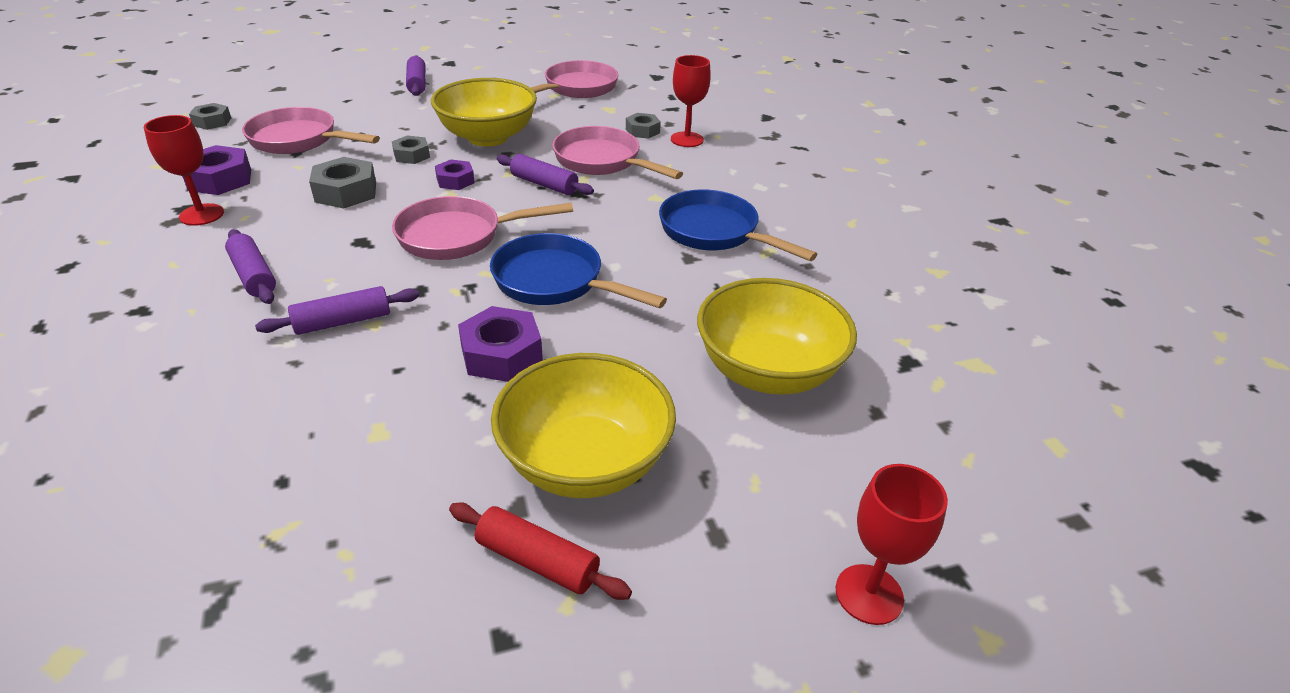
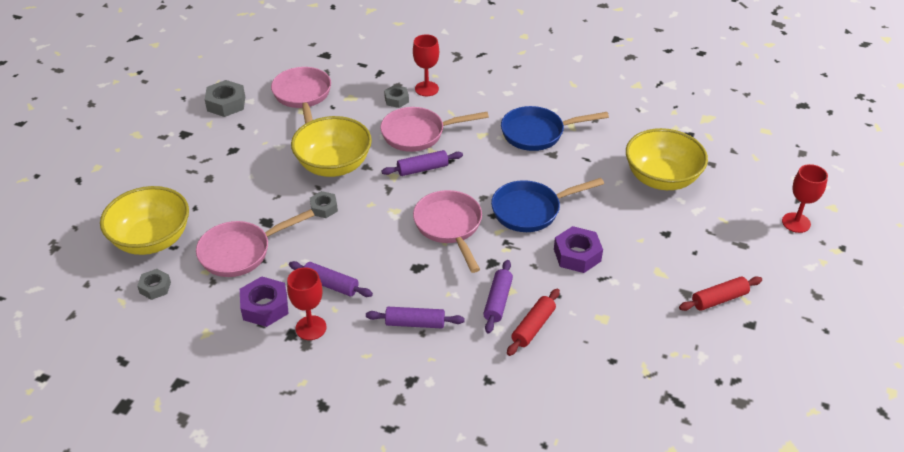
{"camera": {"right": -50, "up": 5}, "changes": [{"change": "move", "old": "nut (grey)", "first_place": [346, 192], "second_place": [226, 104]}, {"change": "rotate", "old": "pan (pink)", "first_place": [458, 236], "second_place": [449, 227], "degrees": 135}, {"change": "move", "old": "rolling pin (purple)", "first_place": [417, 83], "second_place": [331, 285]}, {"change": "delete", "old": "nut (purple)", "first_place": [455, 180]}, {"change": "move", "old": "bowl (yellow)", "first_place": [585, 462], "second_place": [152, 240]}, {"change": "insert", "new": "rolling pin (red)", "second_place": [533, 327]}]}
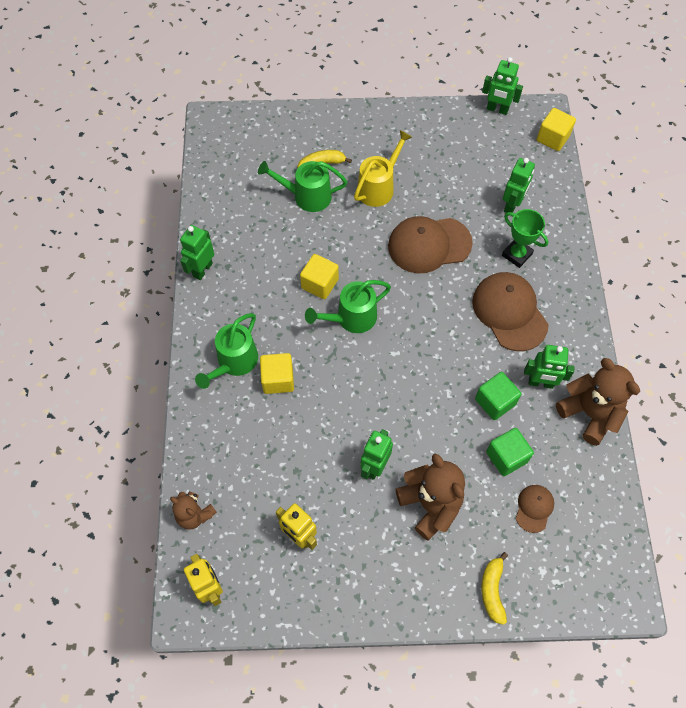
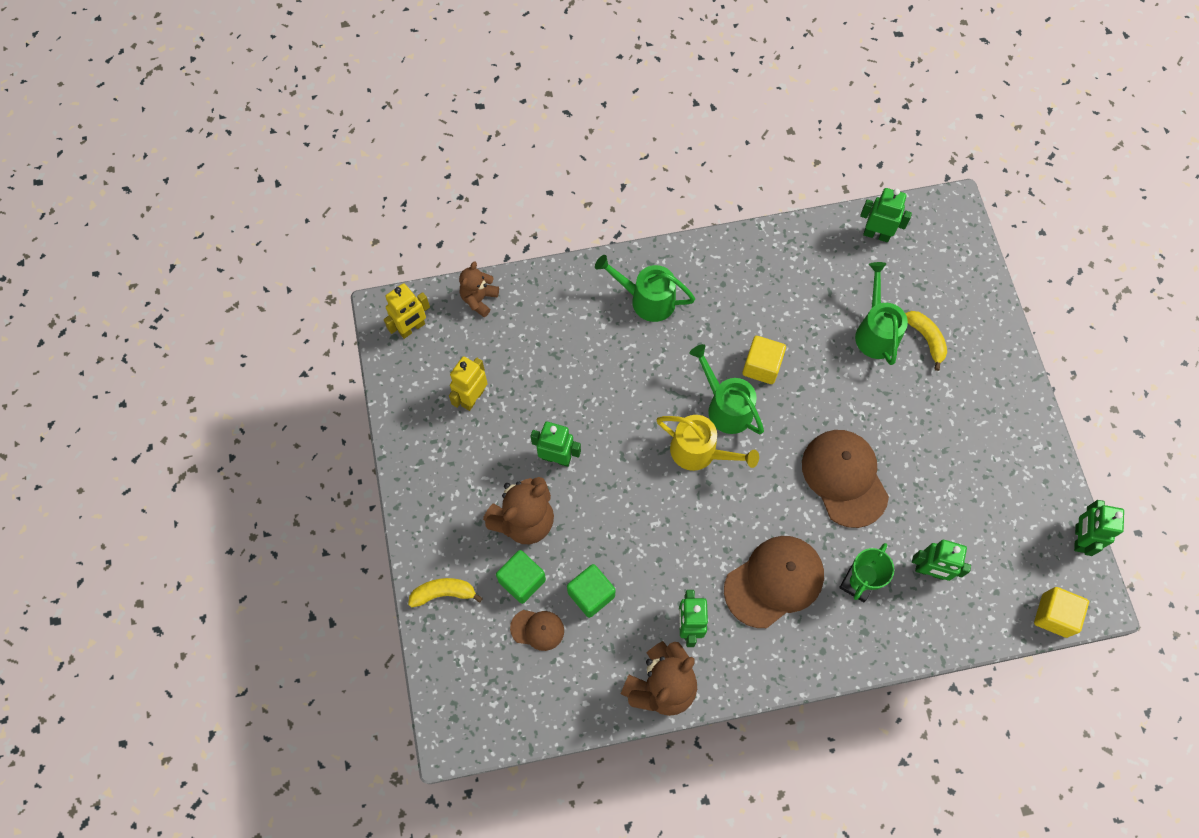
{"camera": {"right": 80, "up": 5}, "changes": [{"change": "move", "old": "robot (green)", "first_place": [202, 270], "second_place": [876, 234]}, {"change": "delete", "old": "cube (yellow)", "first_place": [278, 379]}, {"change": "move", "old": "watering can (yellow)", "first_place": [379, 187], "second_place": [700, 452]}, {"change": "move", "old": "cube (green)", "first_place": [495, 402], "second_place": [522, 580]}]}
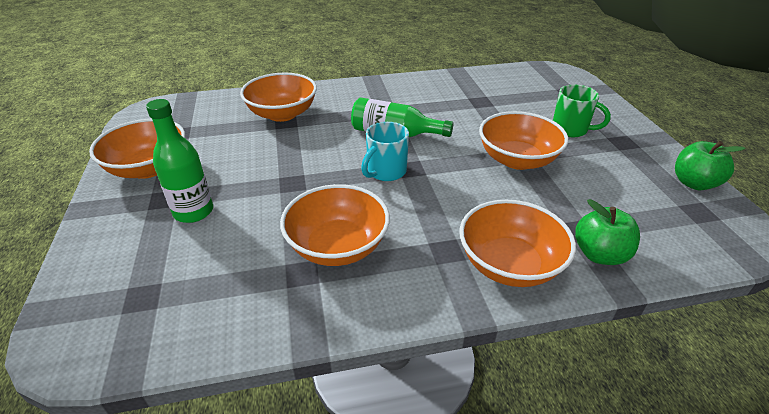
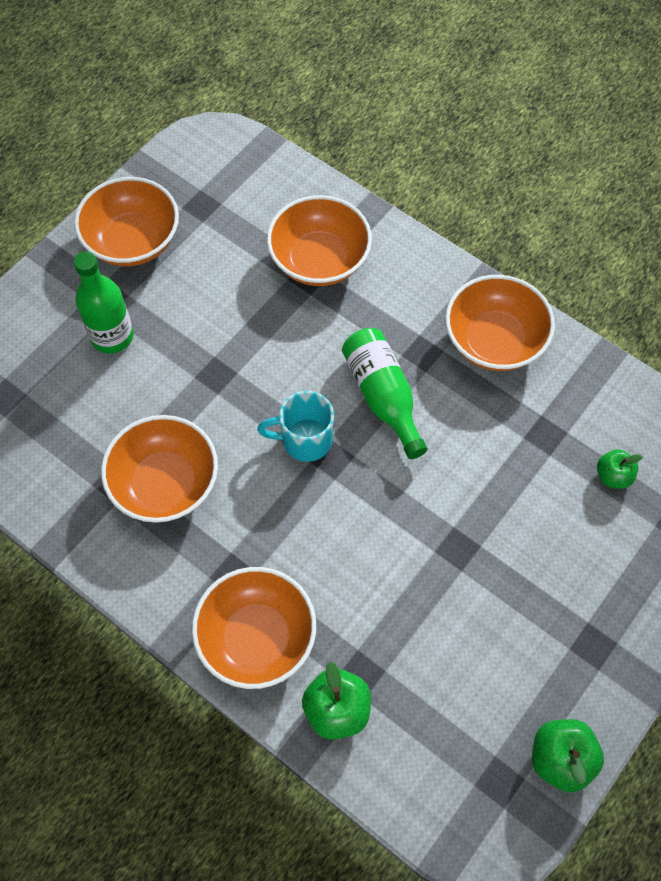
{"camera": {"right": 50, "up": 25}, "changes": [{"change": "move", "old": "bowl (orange)", "first_place": [517, 159], "second_place": [494, 341]}, {"change": "delete", "old": "mug (green)", "first_place": [570, 129]}, {"change": "insert", "new": "apple (green)", "second_place": [613, 476]}]}
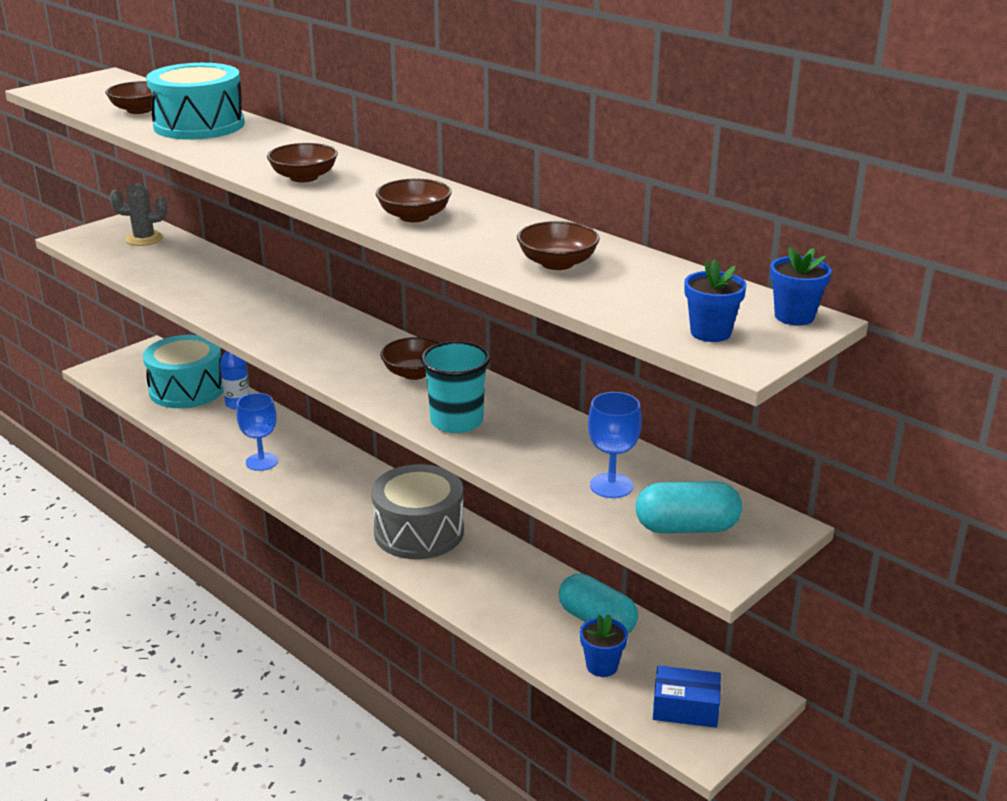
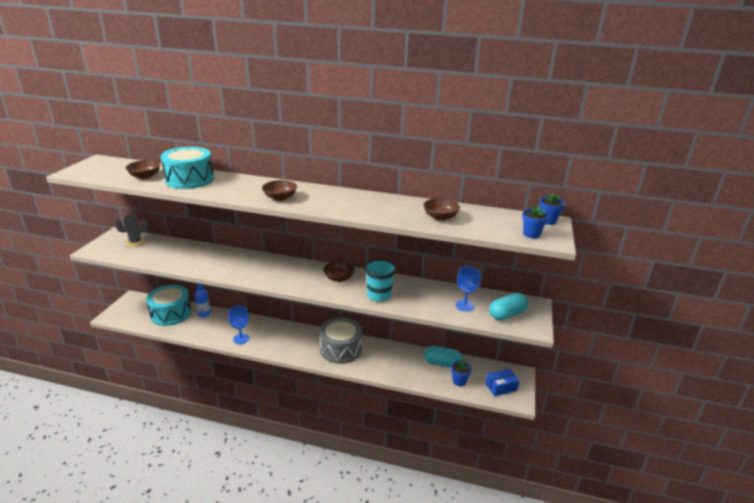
{"camera": {"right": -30, "up": 0}, "changes": [{"change": "delete", "old": "bowl (brown)", "first_place": [414, 216]}]}
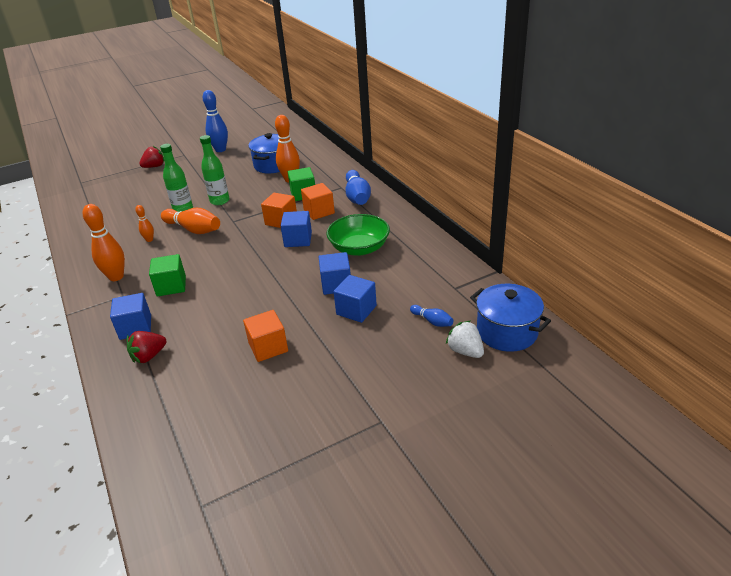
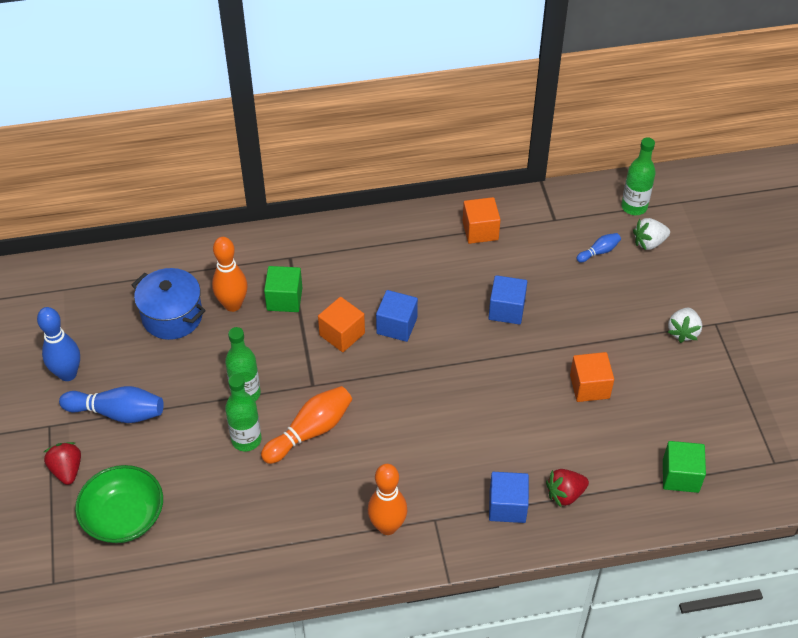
{"camera": {"right": -75, "up": 15}, "changes": [{"change": "rotate", "old": "strawberry (red)", "first_place": [149, 356], "second_place": [565, 494], "degrees": 90}, {"change": "delete", "old": "bowling pin (orange)", "first_place": [149, 240]}, {"change": "move", "old": "cube (green)", "first_place": [171, 286], "second_place": [680, 476]}, {"change": "move", "old": "cube (orange)", "first_place": [319, 211], "second_place": [480, 230]}, {"change": "move", "old": "bowl (green)", "first_place": [359, 248], "second_place": [124, 517]}, {"change": "delete", "old": "cube (blue)", "first_place": [356, 310]}, {"change": "move", "old": "bowling pin (blue)", "first_place": [357, 197], "second_place": [117, 413]}, {"change": "replace", "old": "pot (blue)", "new": "bottle (green)", "first_place": [507, 332], "second_place": [634, 207]}, {"change": "insert", "new": "strawberry (white)", "second_place": [683, 332]}]}
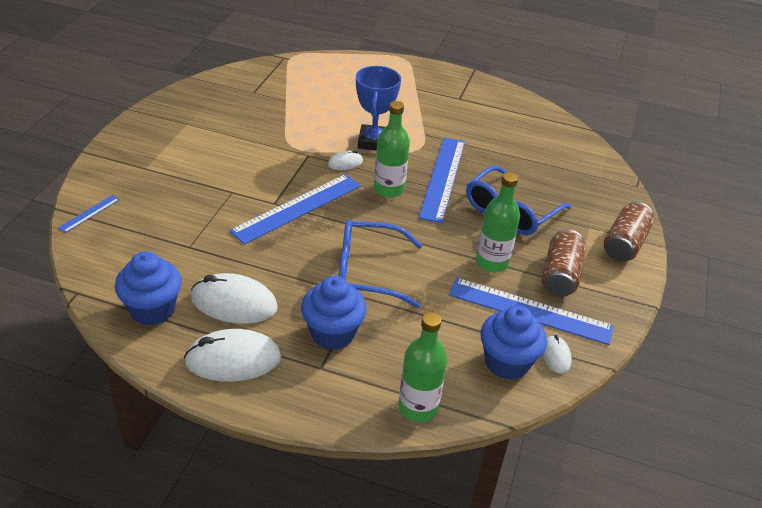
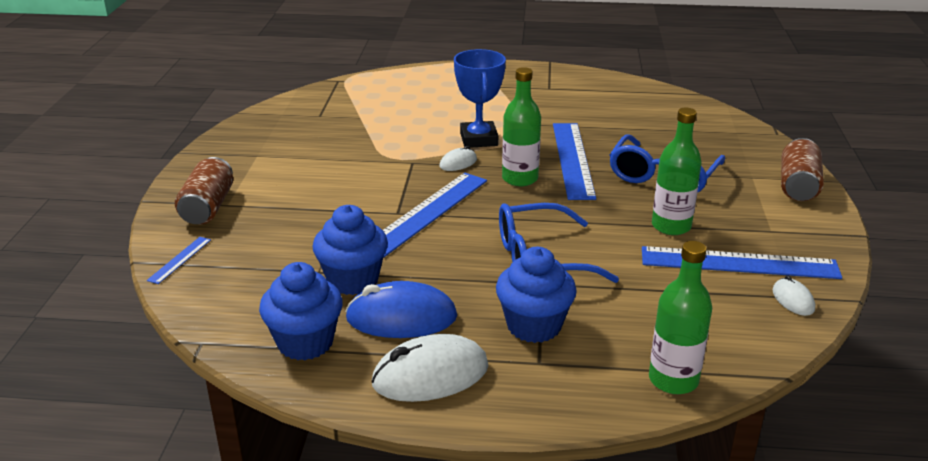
{"camera": {"right": -10, "up": -10}, "changes": [{"change": "recolor", "old": "mouse (white)", "new": "mouse (blue)", "first_place": [234, 303], "second_place": [401, 318]}, {"change": "move", "old": "cupcake (blue)", "first_place": [507, 362], "second_place": [353, 280]}, {"change": "move", "old": "can (brown)", "first_place": [560, 275], "second_place": [208, 207]}]}
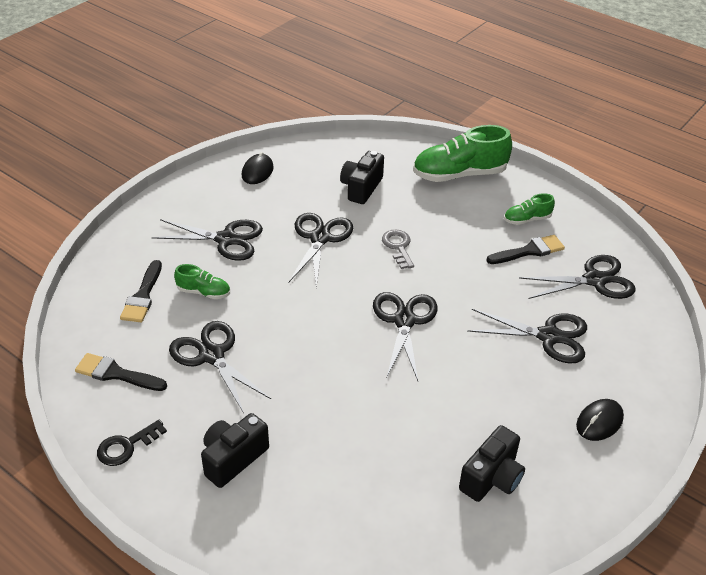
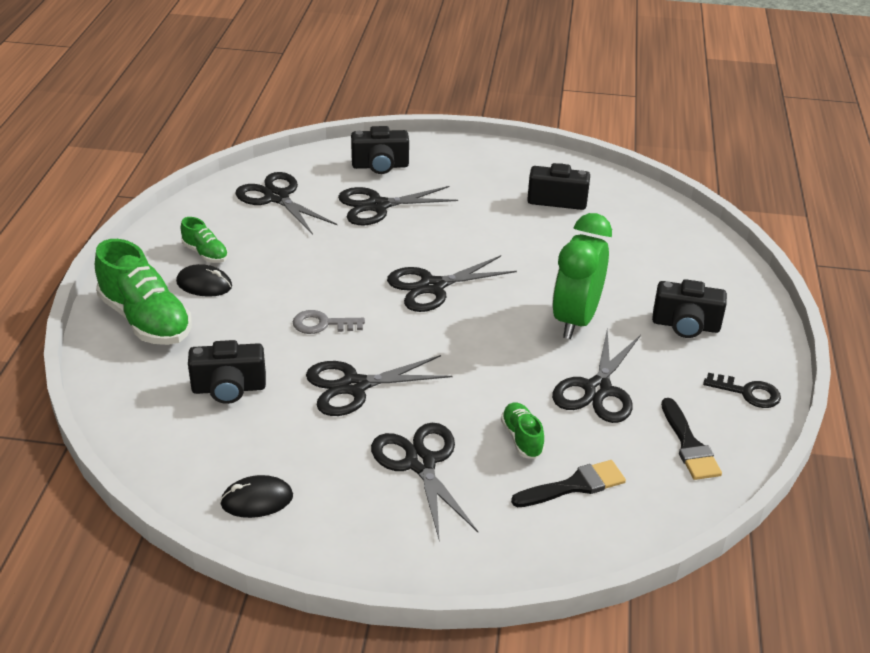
{"camera": {"right": -120, "up": -5}, "changes": [{"change": "rotate", "old": "key (grey)", "first_place": [398, 247], "second_place": [322, 324], "degrees": 45}, {"change": "rotate", "old": "scissors (black)", "first_place": [549, 336], "second_place": [377, 206], "degrees": -90}, {"change": "delete", "old": "brush (black)", "first_place": [529, 251]}, {"change": "move", "old": "mouse (black)", "first_place": [599, 422], "second_place": [204, 284]}, {"change": "insert", "new": "camera (black)", "second_place": [380, 166]}, {"change": "insert", "new": "clock (green)", "second_place": [575, 320]}]}
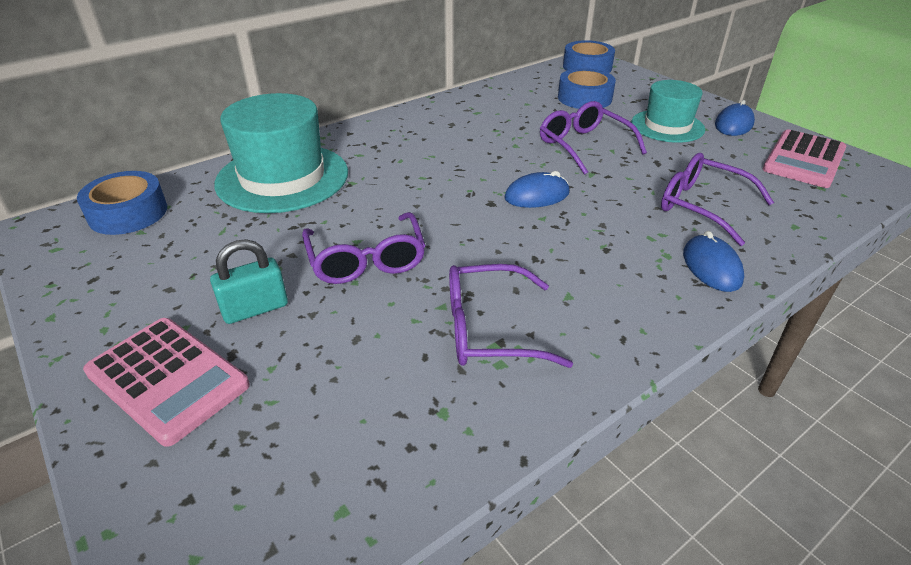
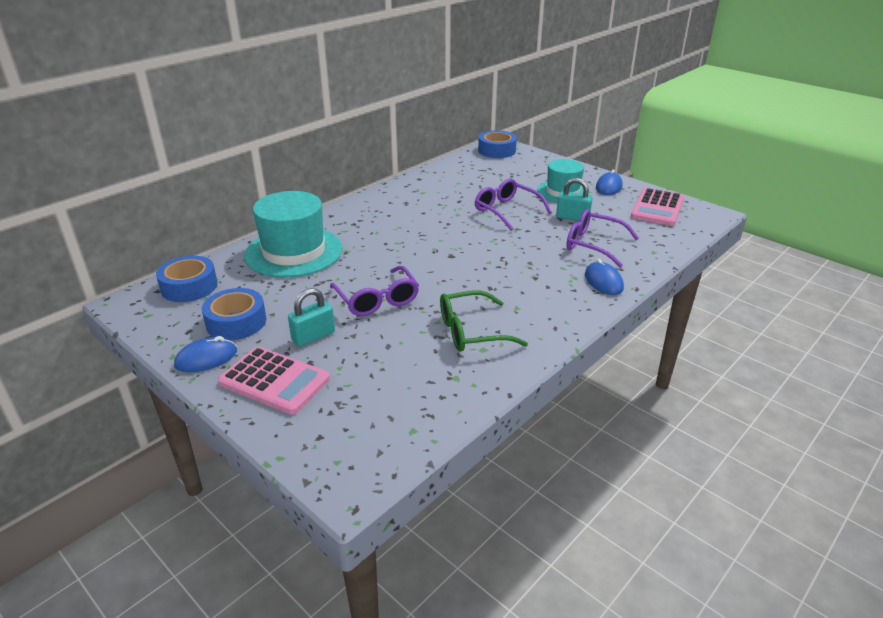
{"camera": {"right": -10, "up": -5}, "changes": [{"change": "recolor", "old": "glasses (purple)", "new": "glasses (green)", "first_place": [489, 329], "second_place": [471, 331]}, {"change": "move", "old": "mouse (blue)", "first_place": [537, 195], "second_place": [206, 358]}, {"change": "move", "old": "tape (blue)", "first_place": [584, 98], "second_place": [236, 322]}, {"change": "insert", "new": "padlock (turquoise)", "second_place": [572, 218]}]}
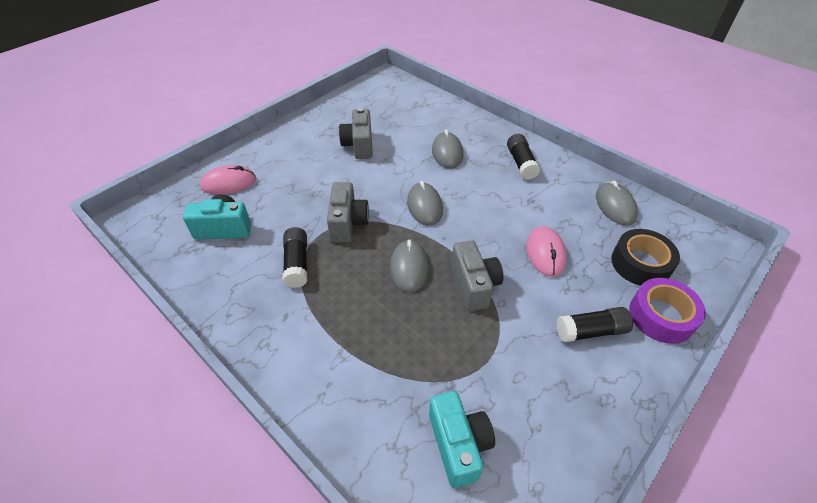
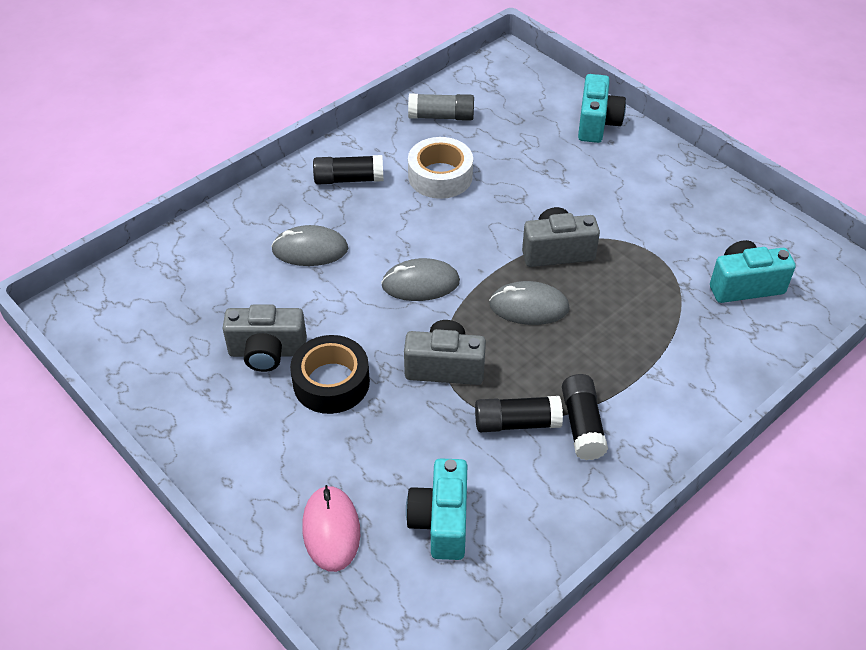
{"camera": {"right": -85, "up": 0}, "changes": [{"change": "delete", "old": "mouse (pink)", "first_place": [545, 253]}, {"change": "move", "old": "glue stick (black)", "first_place": [591, 331], "second_place": [582, 425]}, {"change": "replace", "old": "mouse (grey)", "new": "glue stick (grey)", "first_place": [615, 206], "second_place": [441, 116]}, {"change": "move", "old": "tape (black)", "first_place": [640, 264], "second_place": [331, 382]}, {"change": "replace", "old": "tape (purple)", "new": "camera (turquoise)", "first_place": [661, 316], "second_place": [597, 123]}, {"change": "insert", "new": "tape (white)", "second_place": [440, 176]}]}
